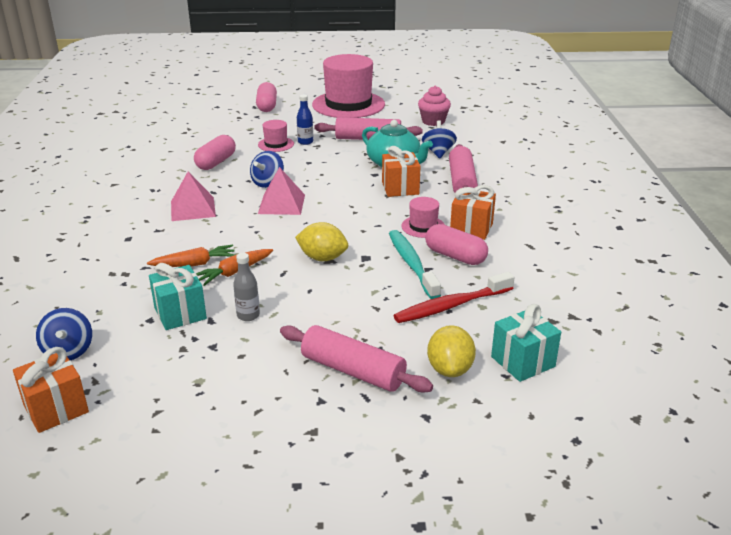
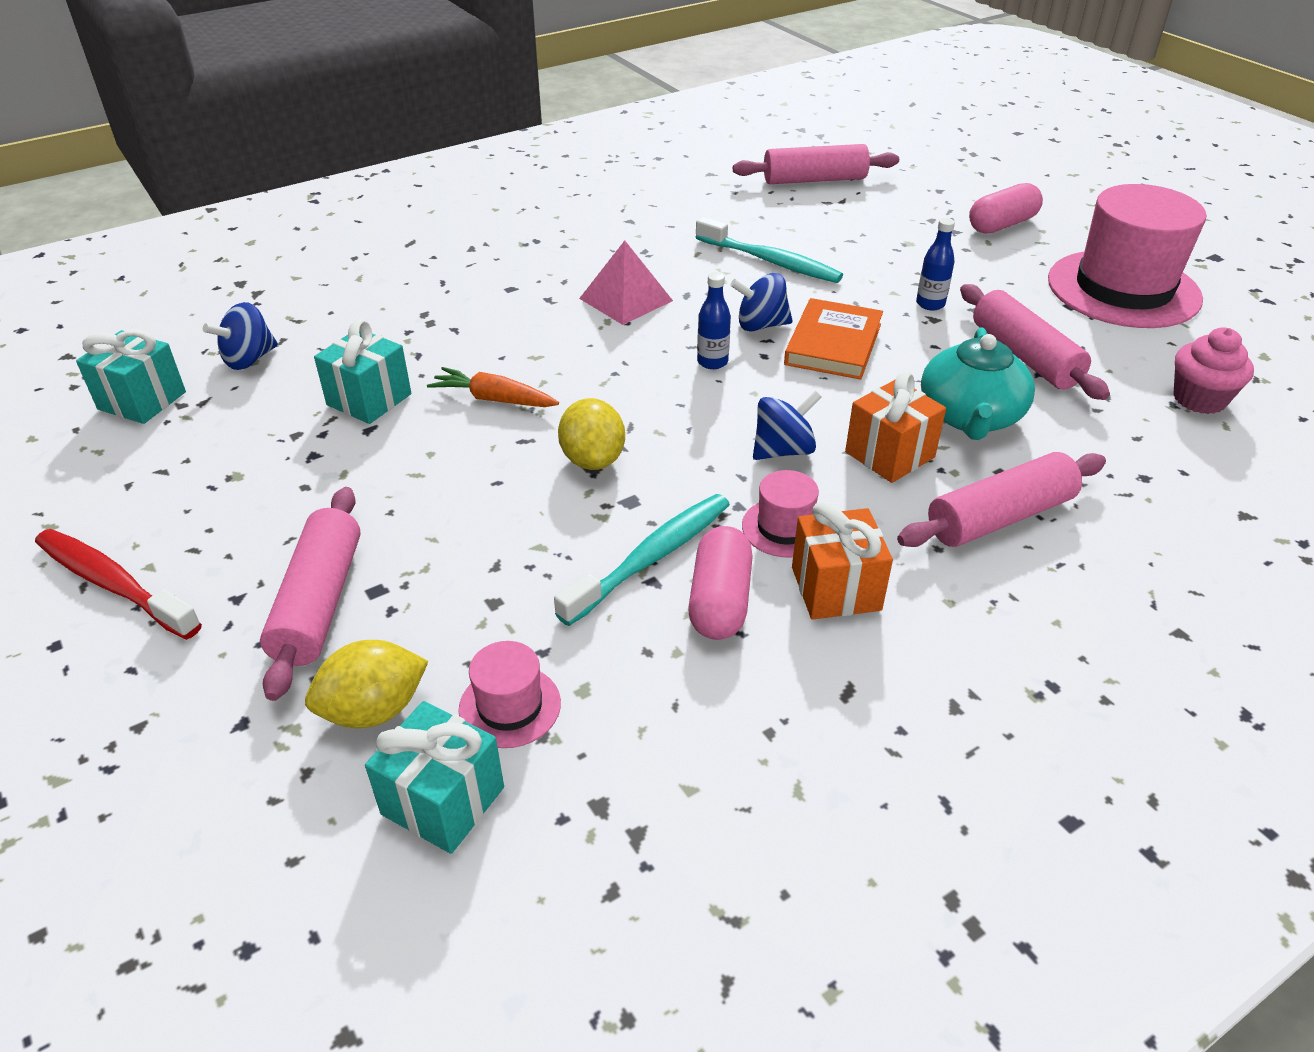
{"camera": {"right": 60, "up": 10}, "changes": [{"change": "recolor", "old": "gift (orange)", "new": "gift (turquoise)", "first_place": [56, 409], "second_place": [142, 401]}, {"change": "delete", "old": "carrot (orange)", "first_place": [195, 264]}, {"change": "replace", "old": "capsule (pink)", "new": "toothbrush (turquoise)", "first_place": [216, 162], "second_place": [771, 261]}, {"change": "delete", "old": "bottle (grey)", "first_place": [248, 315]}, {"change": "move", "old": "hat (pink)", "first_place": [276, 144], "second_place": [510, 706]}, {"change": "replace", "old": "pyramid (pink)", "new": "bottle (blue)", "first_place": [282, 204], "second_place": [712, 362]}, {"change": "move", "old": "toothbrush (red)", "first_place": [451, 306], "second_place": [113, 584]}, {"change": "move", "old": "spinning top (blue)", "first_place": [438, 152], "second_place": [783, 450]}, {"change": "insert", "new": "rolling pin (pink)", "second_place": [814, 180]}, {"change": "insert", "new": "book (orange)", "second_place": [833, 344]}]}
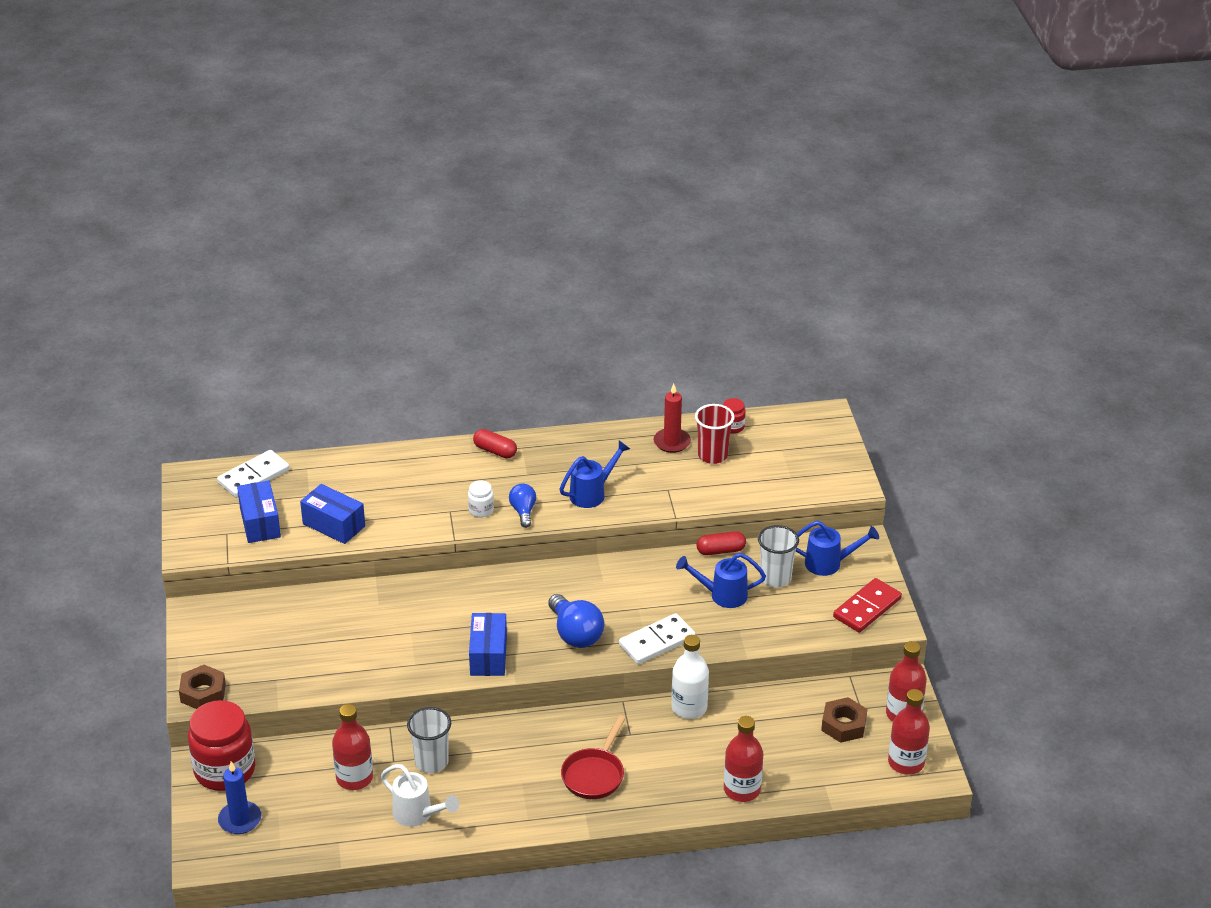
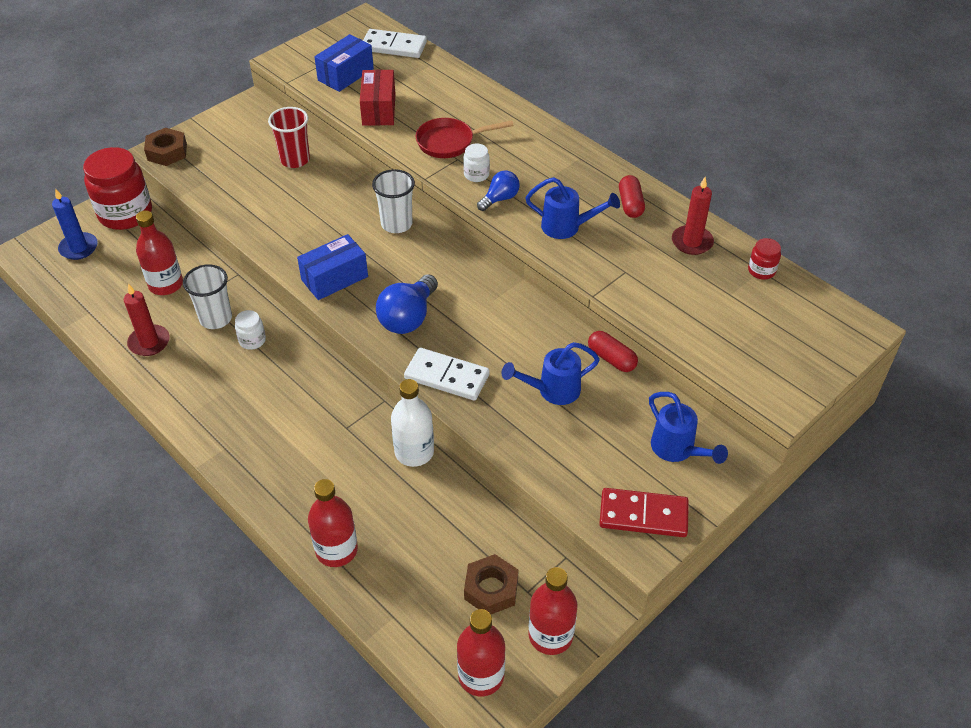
{"camera": {"right": 55, "up": 10}, "changes": [{"change": "recolor", "old": "box (blue)", "new": "box (red)", "first_place": [334, 525], "second_place": [379, 109]}, {"change": "replace", "old": "watering can (white)", "new": "candle (red)", "first_place": [418, 815], "second_place": [149, 342]}, {"change": "move", "old": "capsule (red)", "first_place": [495, 451], "second_place": [630, 204]}, {"change": "move", "old": "pan (red)", "first_place": [594, 774], "second_place": [450, 142]}, {"change": "rotate", "old": "watering can (blue)", "first_place": [722, 595], "second_place": [552, 390], "degrees": -75}, {"change": "move", "old": "cup (red)", "first_place": [712, 455], "second_place": [295, 160]}, {"change": "move", "old": "cup (white)", "first_place": [775, 578], "second_place": [396, 224]}, {"change": "insert", "new": "jar (white)", "second_place": [252, 340]}]}
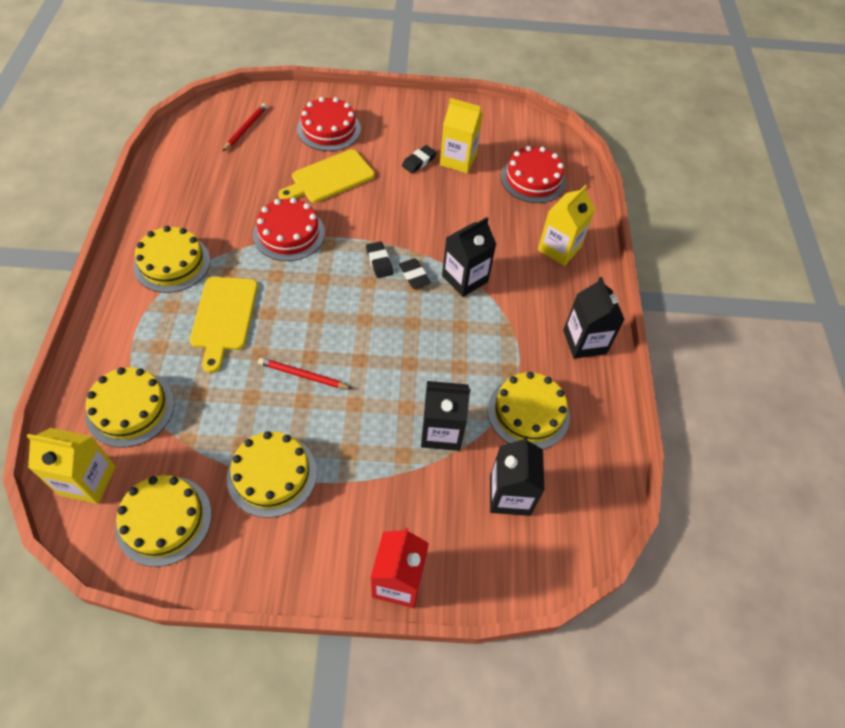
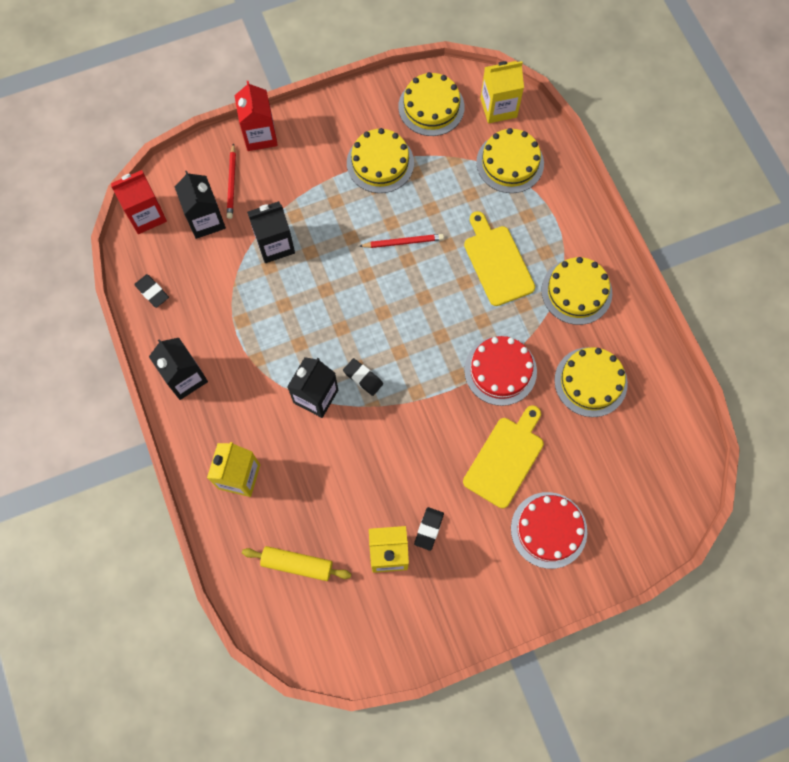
{"camera": {"right": 160, "up": 15}, "changes": [{"change": "move", "old": "pencil (red)", "first_place": [245, 128], "second_place": [232, 183]}, {"change": "move", "old": "eraser (black)", "first_place": [379, 262], "second_place": [152, 292]}, {"change": "move", "old": "cake (yellow)", "first_place": [528, 412], "second_place": [590, 382]}, {"change": "replace", "old": "cake (red)", "new": "rolling pin (yellow)", "first_place": [533, 179], "second_place": [297, 564]}, {"change": "insert", "new": "carton (red)", "second_place": [146, 215]}]}
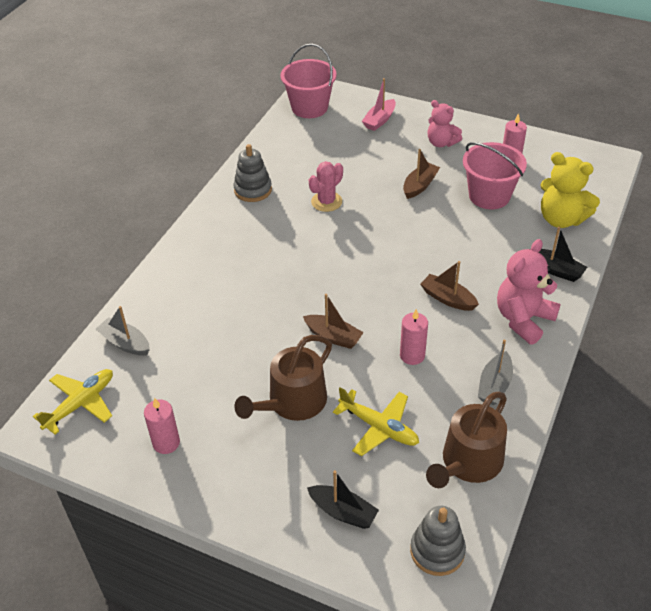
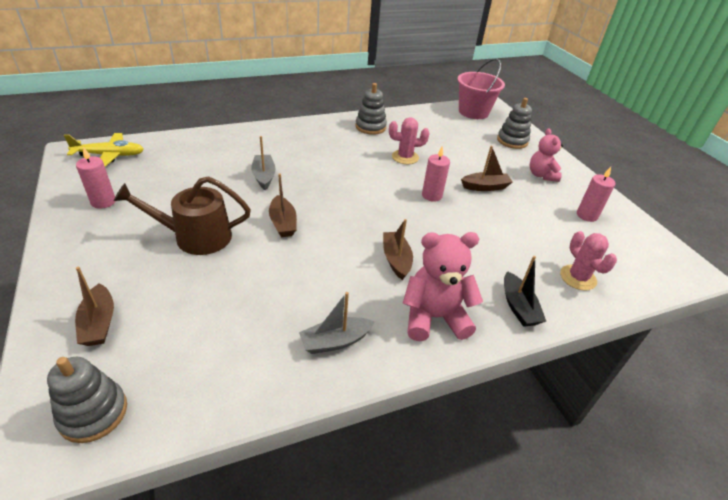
{"camera": {"right": 40, "up": -5}, "changes": [{"change": "move", "old": "boat (grey)", "first_place": [125, 343], "second_place": [264, 176]}, {"change": "recolor", "old": "boat (black)", "new": "boat (brown)", "first_place": [343, 512], "second_place": [99, 323]}, {"change": "delete", "old": "plane (yellow)", "first_place": [379, 427]}, {"change": "replace", "old": "boat (pink)", "new": "stacking toy (grey)", "first_place": [379, 120], "second_place": [512, 141]}, {"change": "move", "old": "candle (pink)", "first_place": [412, 355], "second_place": [432, 195]}, {"change": "delete", "old": "watering can (brown)", "first_place": [468, 462]}, {"change": "delete", "old": "bucket (pink)", "first_place": [489, 196]}, {"change": "replace", "old": "teddy bear (yellow)", "new": "cactus (pink)", "first_place": [561, 219], "second_place": [578, 277]}]}
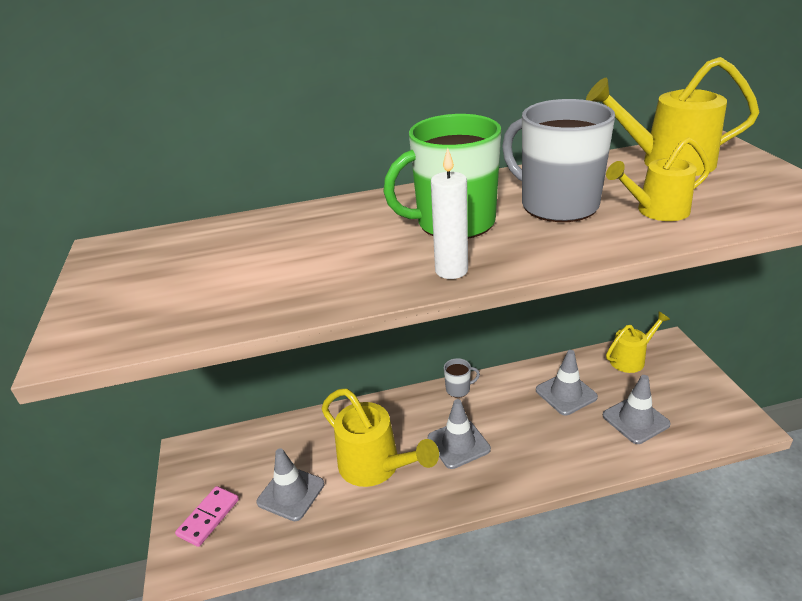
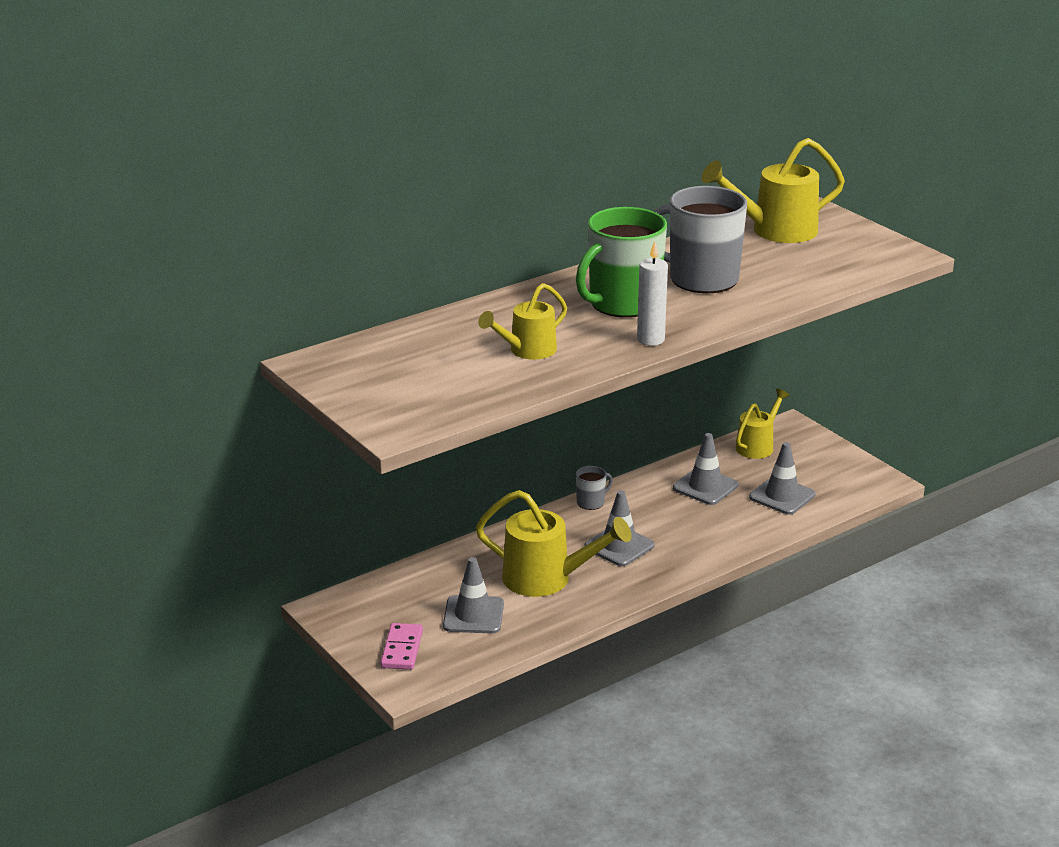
{"camera": {"right": -25, "up": -5}, "changes": [{"change": "move", "old": "watering can (yellow)", "first_place": [656, 211], "second_place": [527, 351]}]}
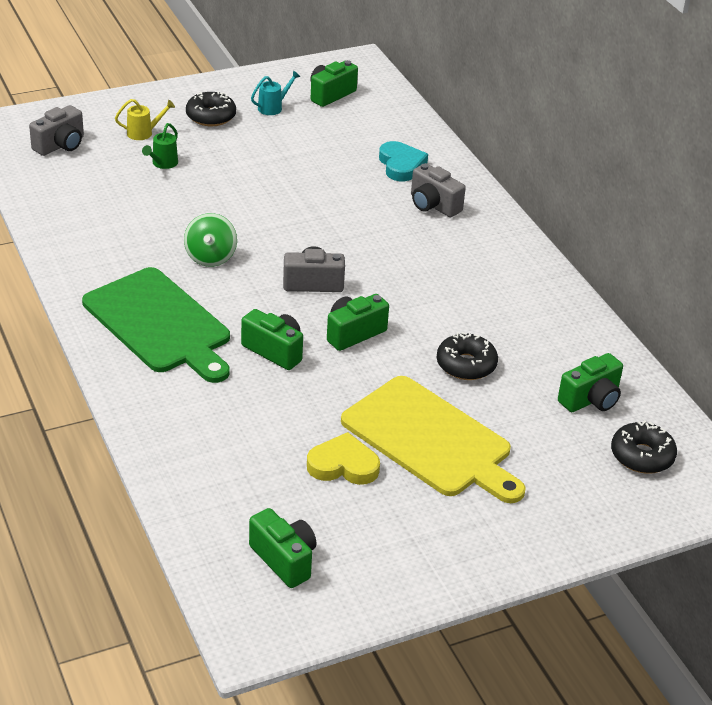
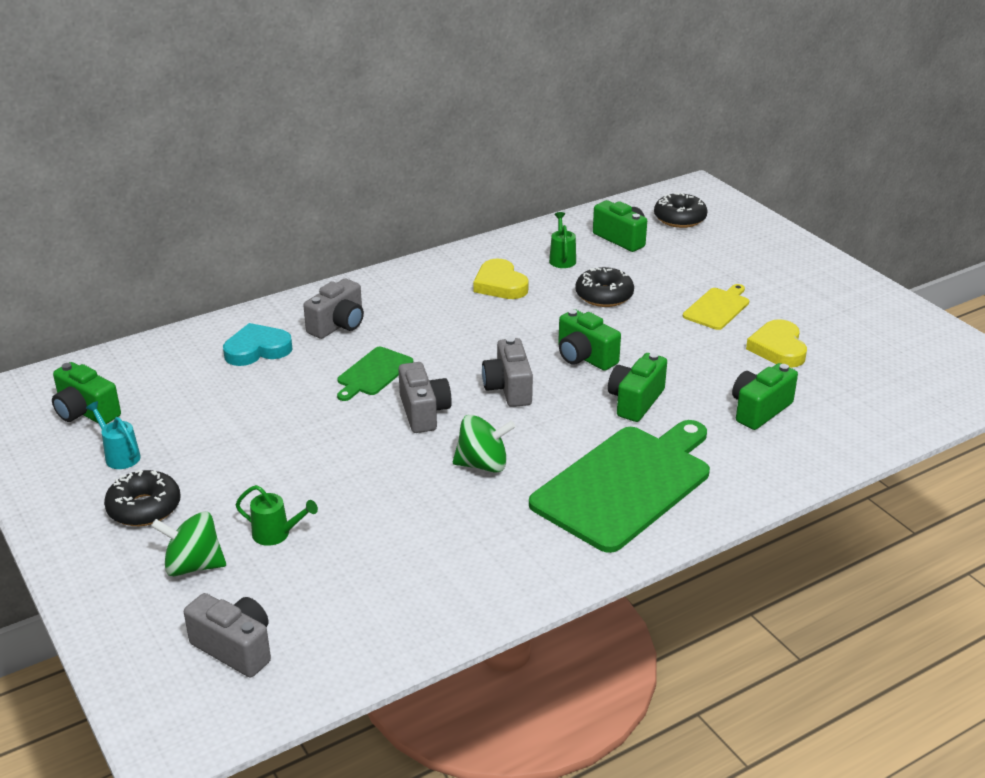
{"camera": {"right": -95, "up": -5}, "changes": [{"change": "replace", "old": "watering can (yellow)", "new": "spinning top (green)", "first_place": [144, 133], "second_place": [193, 566]}, {"change": "move", "old": "camera (green)", "first_place": [284, 559], "second_place": [759, 410]}, {"change": "resize", "old": "cutting board (yellow)", "first_place": [431, 440], "second_place": [717, 308], "factor": 0.48}, {"change": "insert", "new": "cutting board (green)", "second_place": [373, 373]}, {"change": "insert", "new": "camera (grey)", "second_place": [423, 412]}, {"change": "insert", "new": "heart (yellow)", "second_place": [500, 284]}, {"change": "insert", "new": "watering can (green)", "second_place": [562, 259]}]}
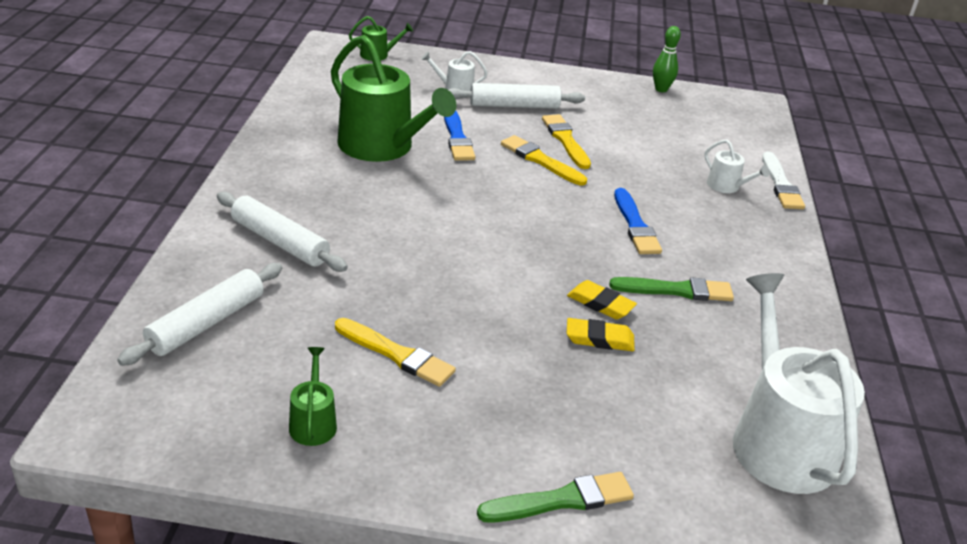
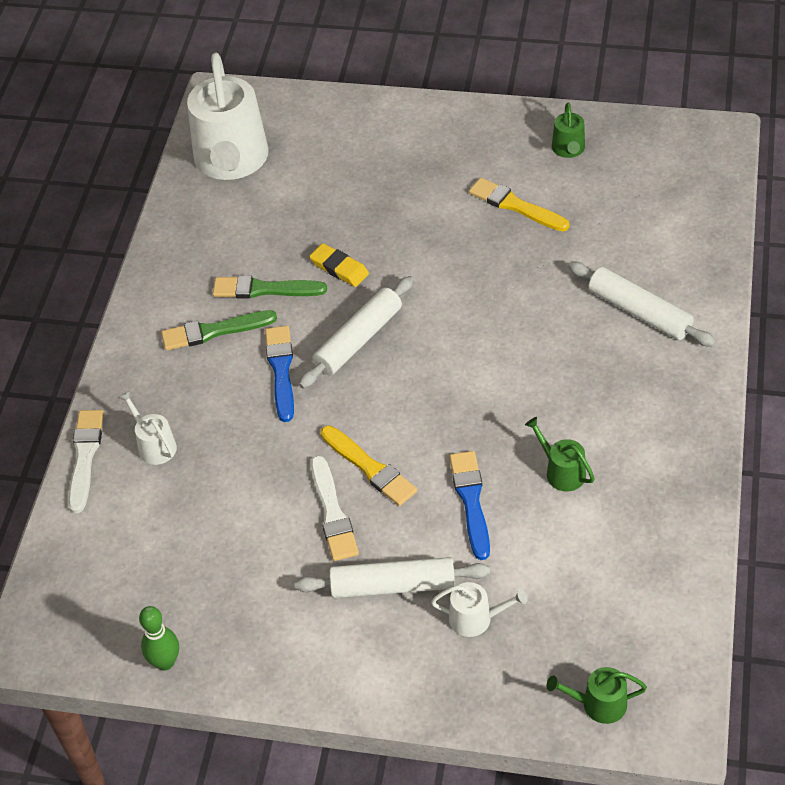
{"camera": {"right": -170, "up": 15}, "changes": [{"change": "move", "old": "rolling pin (white)", "first_place": [207, 323], "second_place": [358, 339]}, {"change": "resize", "old": "watering can (green)", "first_place": [382, 147], "second_place": [561, 471], "factor": 0.44}, {"change": "move", "old": "brush (green)", "first_place": [561, 500], "second_place": [214, 331]}, {"change": "recolor", "old": "brush (yellow)", "new": "brush (white)", "first_place": [565, 140], "second_place": [332, 512]}, {"change": "delete", "old": "eraser (yellow)", "first_place": [599, 339]}]}
